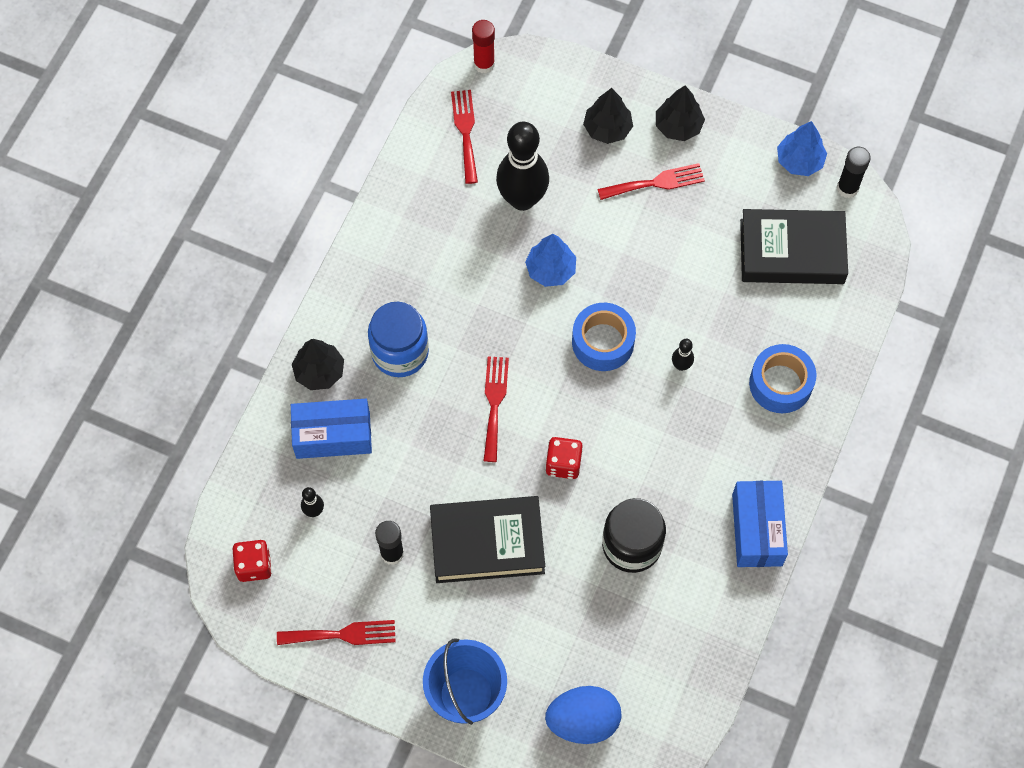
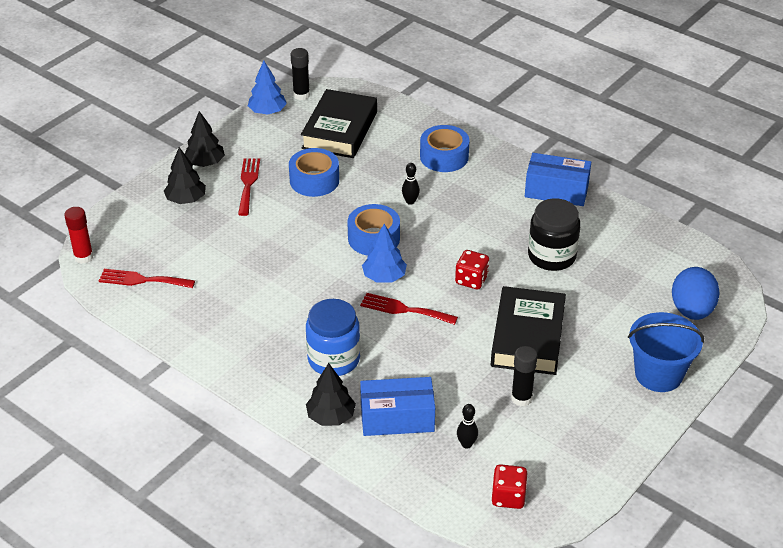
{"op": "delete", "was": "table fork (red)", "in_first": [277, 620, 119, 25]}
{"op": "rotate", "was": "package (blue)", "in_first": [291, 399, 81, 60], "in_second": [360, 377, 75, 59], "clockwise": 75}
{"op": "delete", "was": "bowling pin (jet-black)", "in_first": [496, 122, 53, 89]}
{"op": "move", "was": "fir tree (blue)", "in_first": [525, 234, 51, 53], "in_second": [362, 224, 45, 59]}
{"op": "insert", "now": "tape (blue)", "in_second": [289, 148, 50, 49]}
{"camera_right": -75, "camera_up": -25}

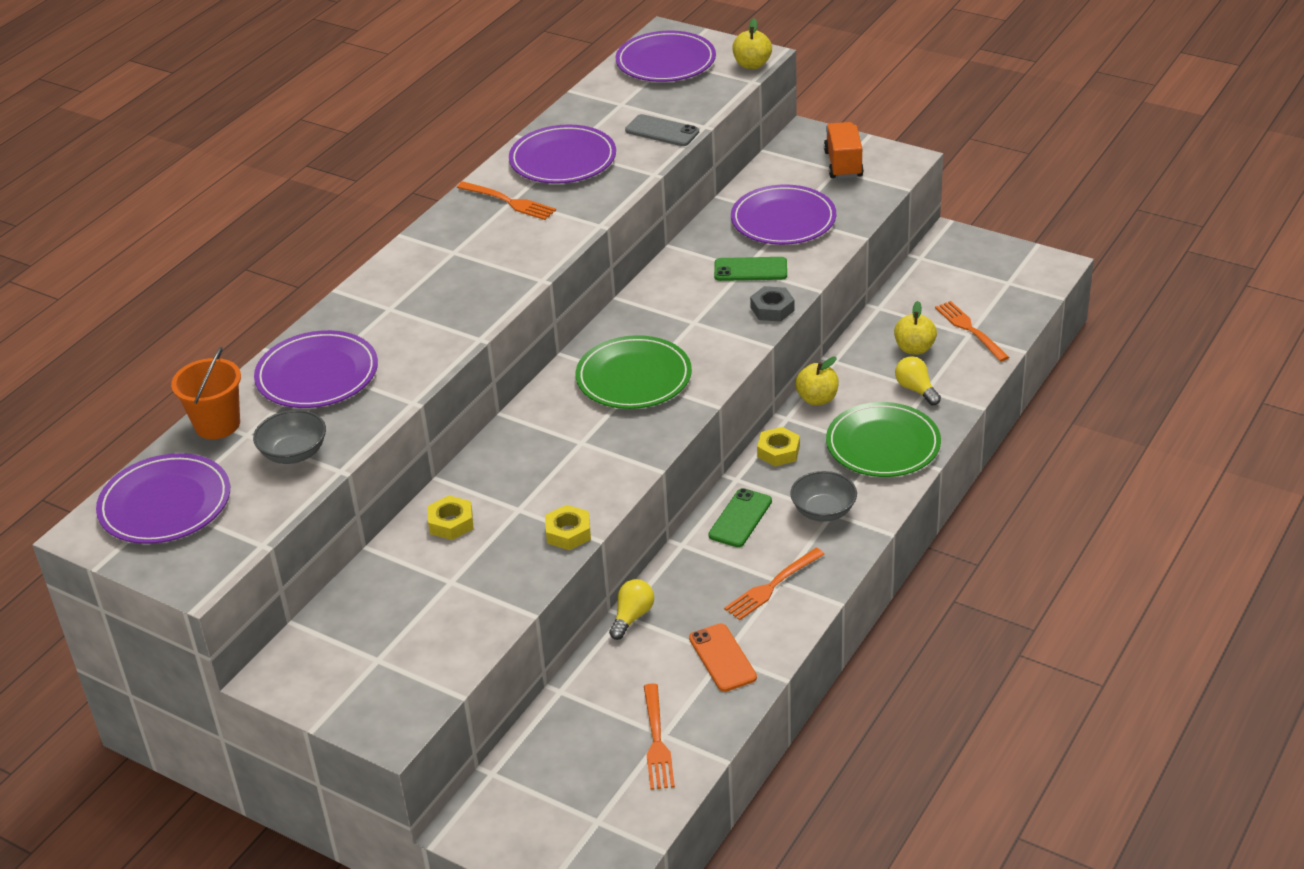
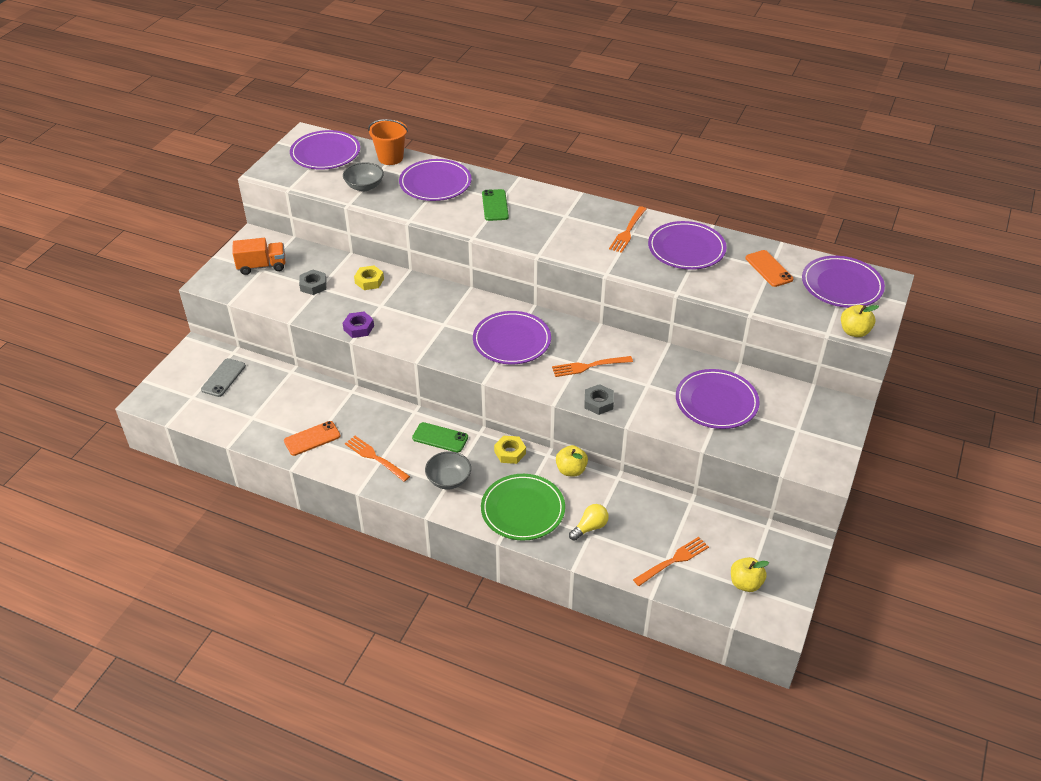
{"op": "recolor", "was": "hex nut (golden)", "now": "hex nut (violet)", "in_first": [545, 505, 46, 45], "in_second": [343, 312, 31, 26]}
{"op": "recolor", "was": "flat dish (leaf-green)", "now": "flat dish (violet)", "in_first": [576, 335, 116, 74], "in_second": [473, 311, 78, 53]}
{"op": "delete", "was": "light bulb (golden)", "in_first": [609, 579, 45, 61]}
{"op": "move", "was": "phone (ash-grey)", "in_first": [625, 114, 74, 32], "in_second": [201, 358, 45, 39]}
{"op": "move", "was": "table fork (bright orange)", "in_first": [644, 683, 31, 107], "in_second": [552, 356, 81, 21]}
{"op": "move", "was": "phone (leaf-green)", "in_first": [714, 257, 73, 24], "in_second": [482, 189, 27, 32]}
{"op": "move", "was": "lorry (bright orange)", "in_first": [824, 122, 40, 57], "in_second": [232, 238, 53, 37]}
{"op": "move", "was": "apple (golden)", "in_first": [894, 301, 43, 54], "in_second": [731, 557, 38, 35]}
{"op": "insert", "now": "hex nut (ash-grey)", "in_second": [299, 270, 28, 25]}
{"op": "insert", "now": "phone (bright orange)", "in_second": [746, 250, 47, 37]}
{"camera_right": 80, "camera_up": 5}

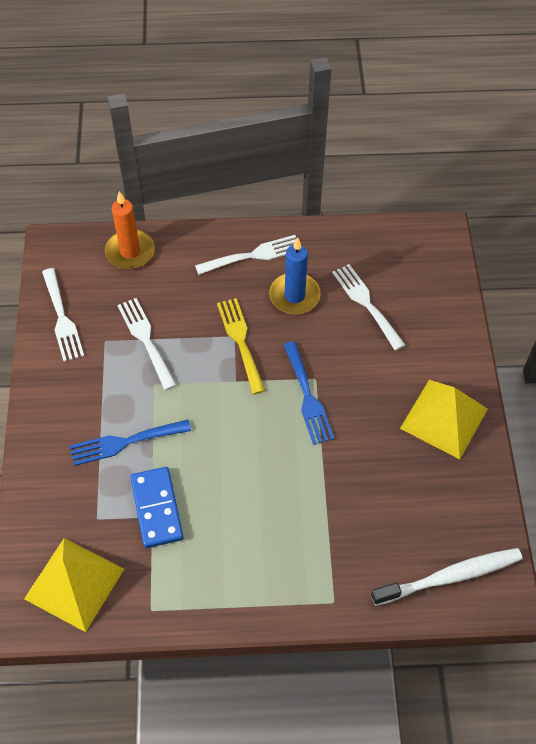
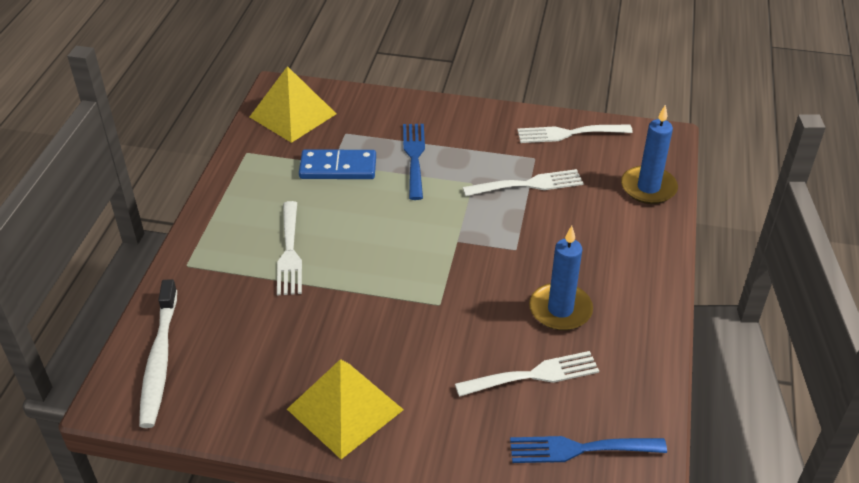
{"op": "recolor", "was": "wax candle (bright orange)", "now": "wax candle (blue)", "in_first": [105, 191, 50, 78], "in_second": [621, 105, 57, 99]}
{"op": "move", "was": "table fork (pure white)", "in_first": [195, 235, 101, 40], "in_second": [277, 201, 25, 94]}
{"op": "delete", "was": "table fork (golden)", "in_first": [217, 298, 48, 96]}
{"op": "move", "was": "table fork (blue)", "in_first": [284, 341, 50, 104], "in_second": [510, 436, 157, 27]}
{"camera_right": 105, "camera_up": -15}

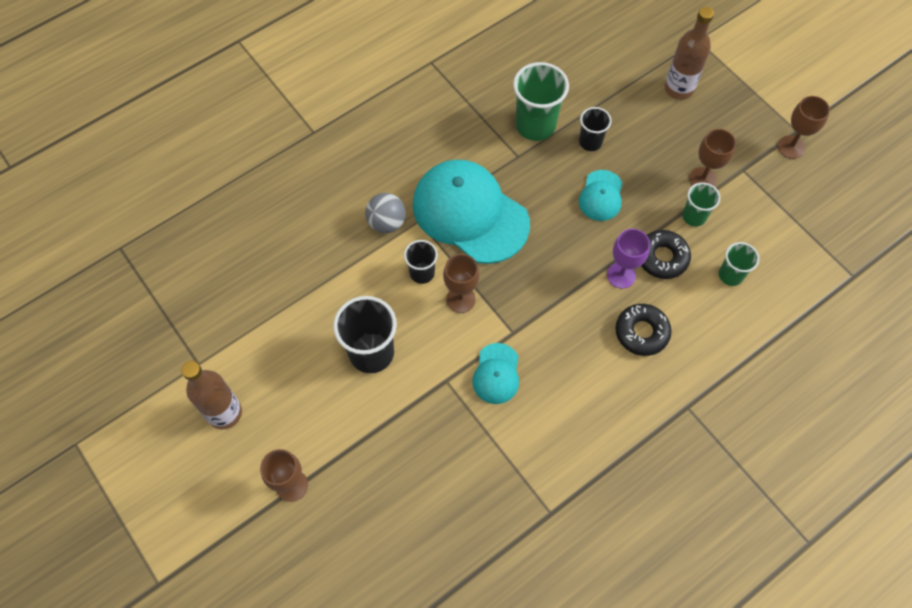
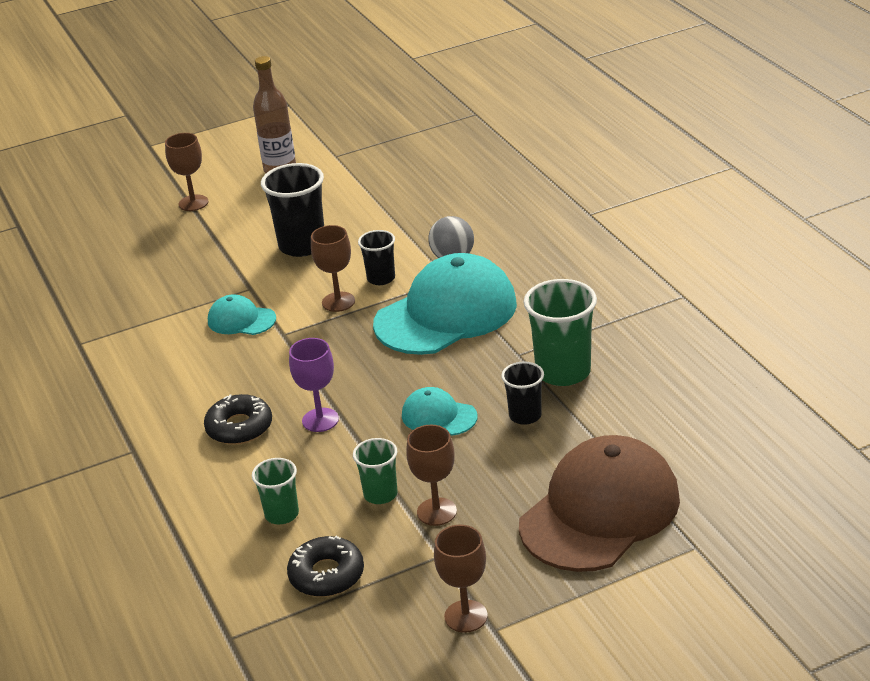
{"op": "move", "was": "donut (jet-black)", "in_first": [641, 230, 50, 49], "in_second": [287, 536, 77, 61]}
{"op": "replace", "was": "drink bottle (dark brown)", "now": "peaked cap (dark brown)", "in_first": [665, 7, 49, 93], "in_second": [519, 435, 161, 137]}
{"camera_right": 105, "camera_up": -30}

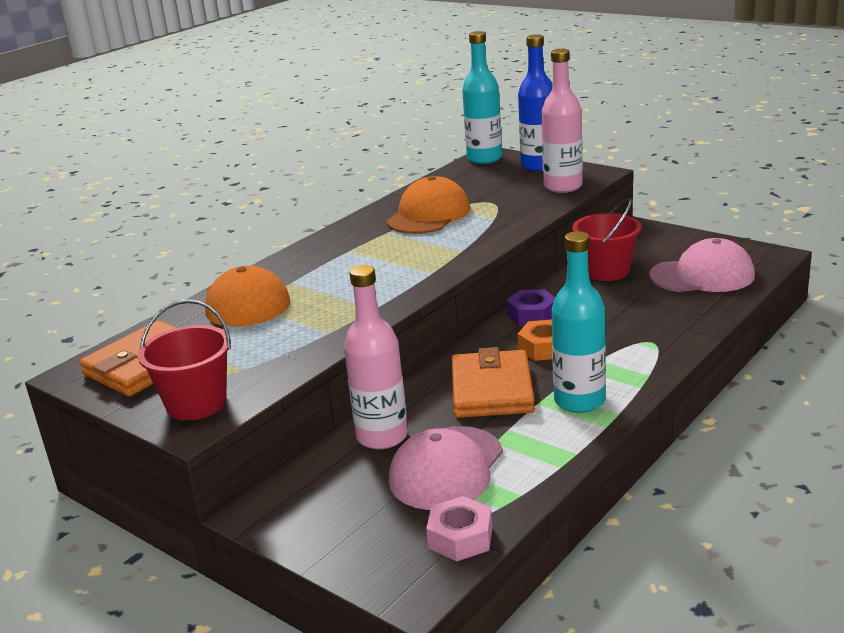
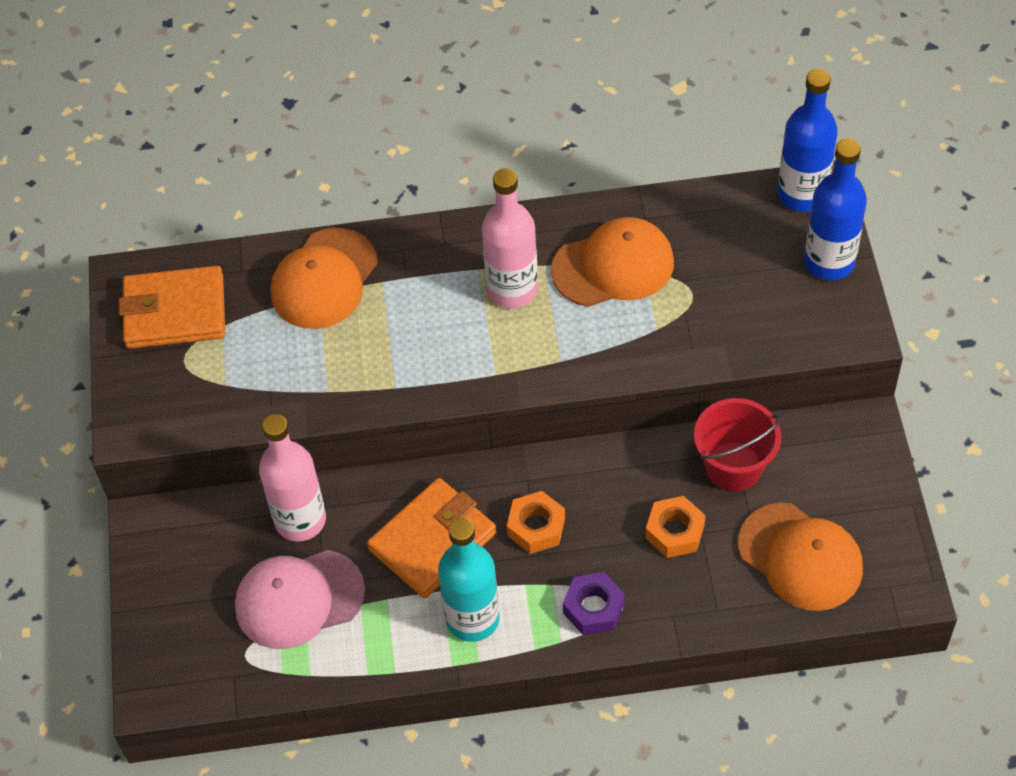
{"op": "delete", "was": "bucket (red)", "in_first": [138, 299, 93, 121]}
{"op": "delete", "was": "hex nut (rose-pink)", "in_first": [426, 496, 67, 66]}
{"op": "recolor", "was": "drink bottle (aqua)", "now": "drink bottle (blue)", "in_first": [462, 31, 40, 133], "in_second": [778, 69, 60, 143]}
{"op": "move", "was": "hex nut (violet)", "in_first": [506, 289, 50, 37], "in_second": [563, 572, 62, 63]}
{"op": "move", "was": "drink bottle (rose-pink)", "in_first": [541, 49, 42, 144], "in_second": [482, 168, 56, 140]}
{"op": "recolor", "was": "peaked cap (rose-pink)", "now": "peaked cap (bright orange)", "in_first": [649, 238, 106, 54], "in_second": [738, 503, 125, 108]}
{"op": "insert", "now": "hex nut (bright orange)", "in_second": [645, 496, 60, 62]}
{"camera_right": 45, "camera_up": 30}

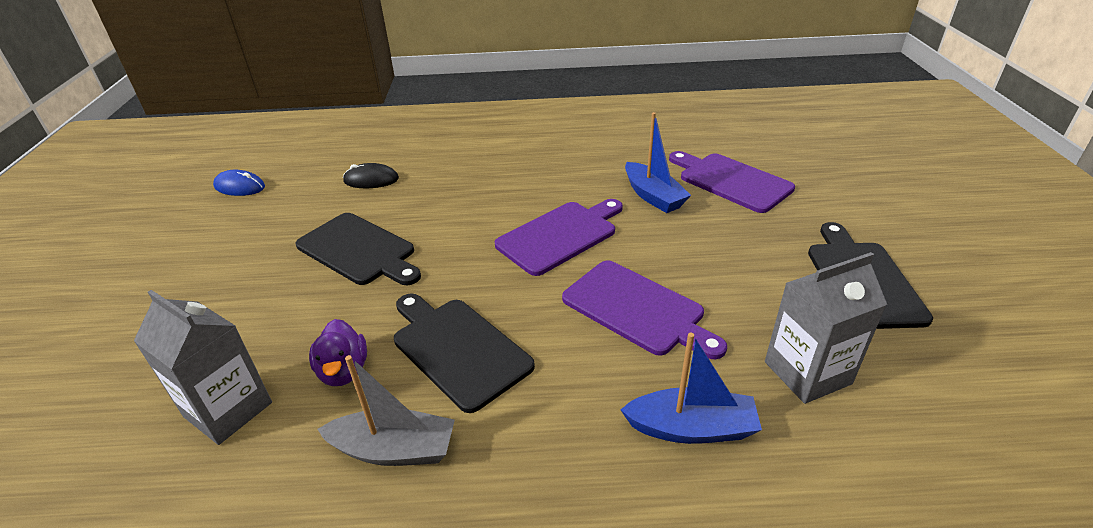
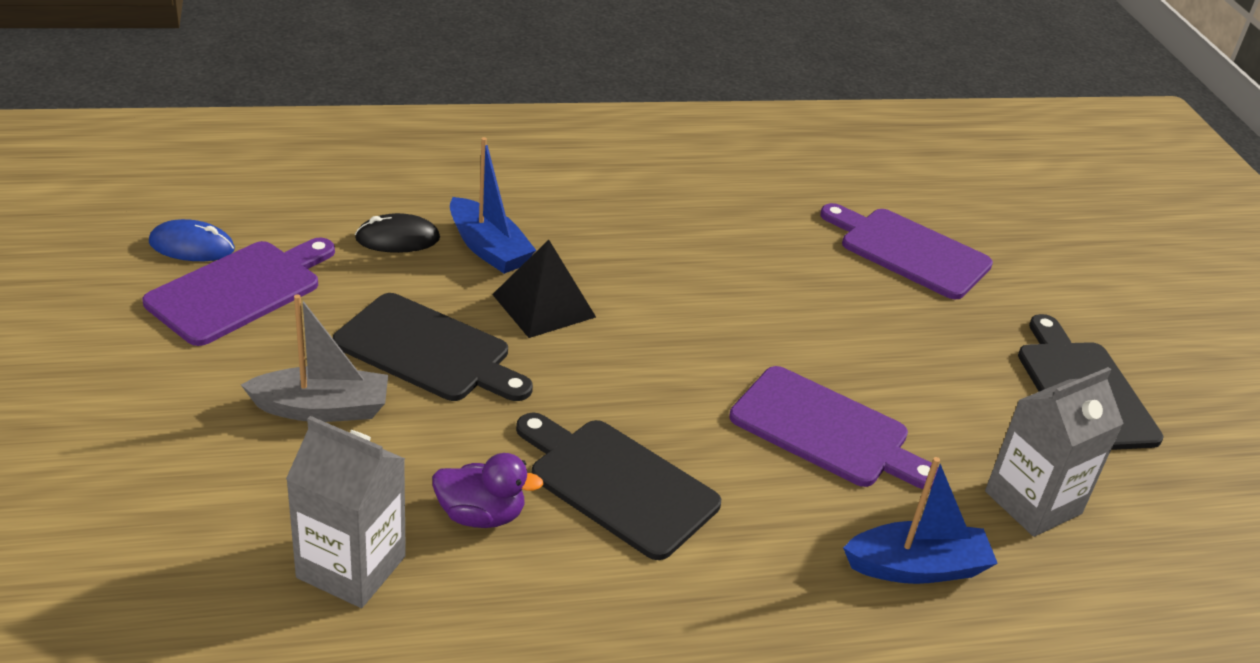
{"op": "rotate", "was": "rubber duck (violet)", "in_first": [309, 319, 58, 67], "in_second": [432, 453, 111, 75], "clockwise": -60}
{"op": "move", "was": "toy boat (ash-grey)", "in_first": [317, 355, 138, 111], "in_second": [241, 294, 147, 128]}
{"op": "move", "was": "bread board (violet)", "in_first": [495, 199, 128, 77], "in_second": [143, 238, 192, 108]}
{"op": "move", "was": "toy boat (blue)", "in_first": [625, 112, 66, 101], "in_second": [450, 137, 86, 137]}
{"op": "insert", "now": "pyramid (jet-black)", "in_second": [492, 240, 104, 98]}
{"camera_right": -15, "camera_up": 0}

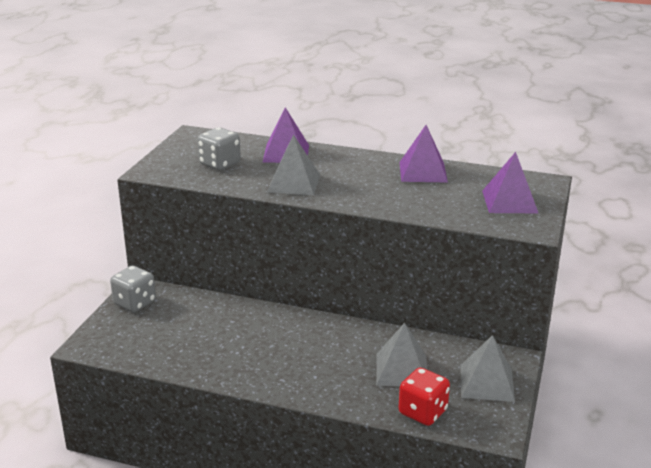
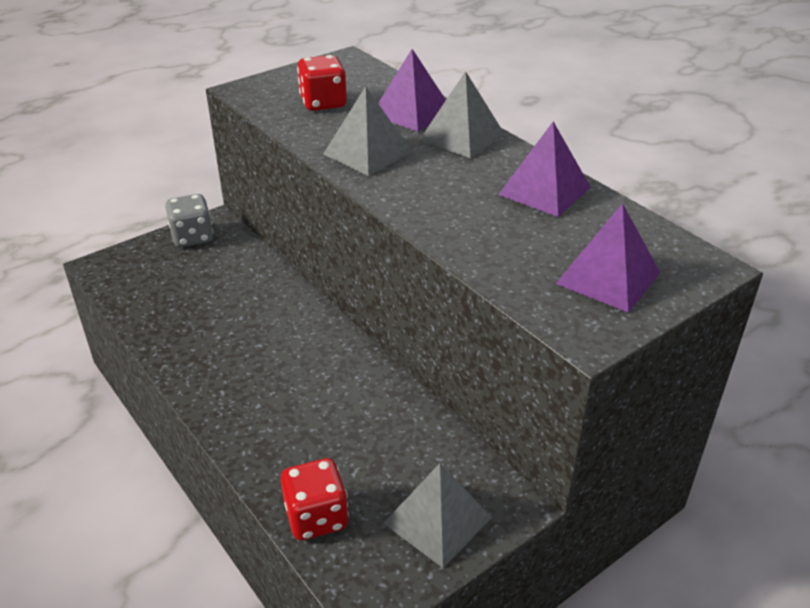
{"op": "recolor", "was": "game die (ash-grey)", "now": "game die (red)", "in_first": [198, 127, 43, 43], "in_second": [297, 55, 50, 56]}
{"op": "move", "was": "pyramid (ash-grey)", "in_first": [376, 323, 51, 63], "in_second": [420, 71, 85, 87]}
{"camera_right": 35, "camera_up": 10}

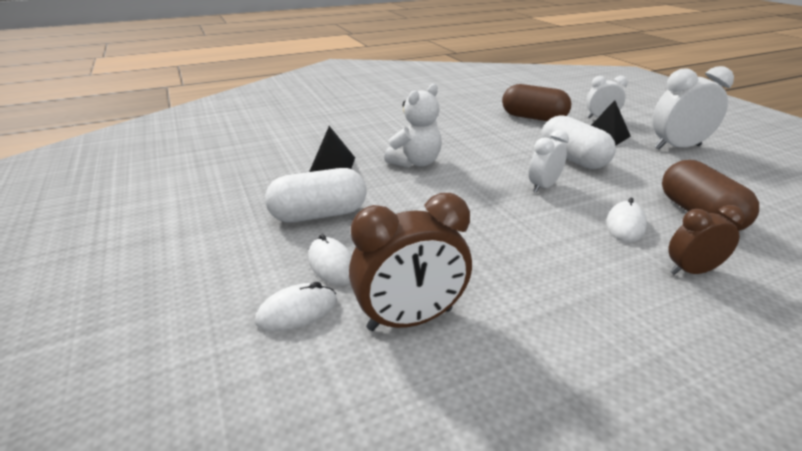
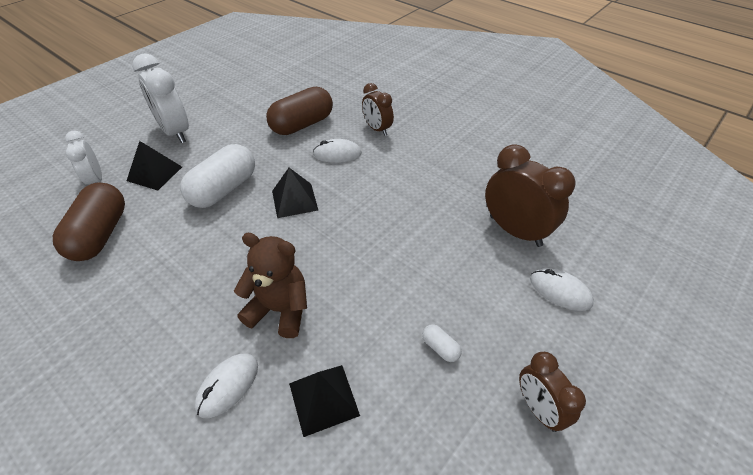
{"op": "resize", "was": "pill shape (pure white)", "in_first": [265, 168, 102, 54], "in_second": [422, 324, 40, 38], "ratio": 0.41}
{"op": "move", "was": "PC mouse (pure white)", "in_first": [308, 234, 44, 52], "in_second": [195, 353, 63, 65]}
{"op": "recolor", "was": "teddy (pure white)", "now": "teddy (dark brown)", "in_first": [384, 84, 58, 84], "in_second": [234, 233, 73, 105]}
{"op": "replace", "was": "alarm clock (pure white)", "now": "pyramid (jet-black)", "in_first": [529, 130, 40, 63], "in_second": [272, 168, 46, 50]}
{"op": "insert", "now": "alarm clock (dark brown)", "in_second": [519, 352, 67, 80]}
{"camera_right": -115, "camera_up": 15}

